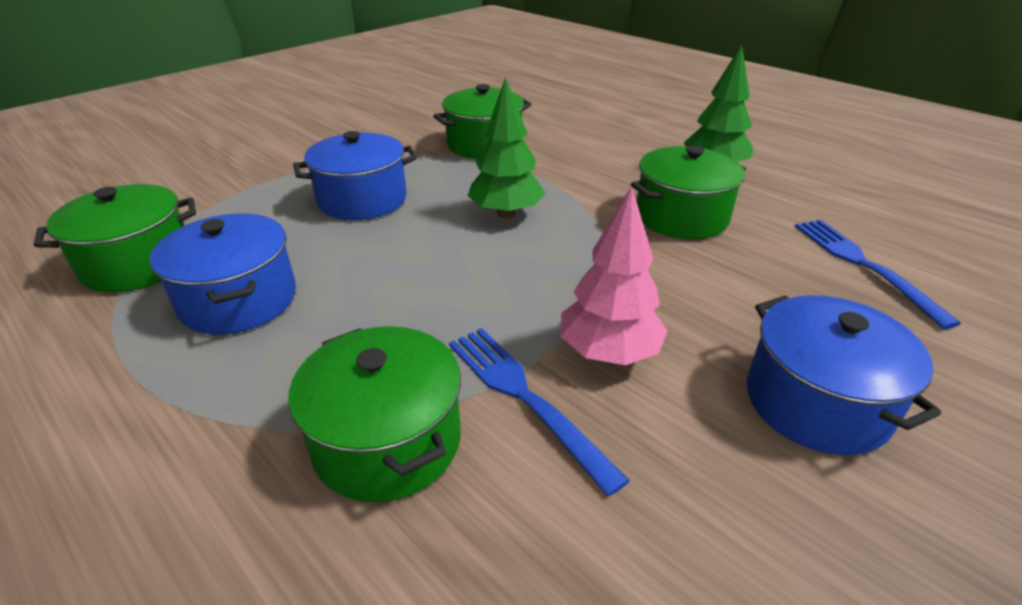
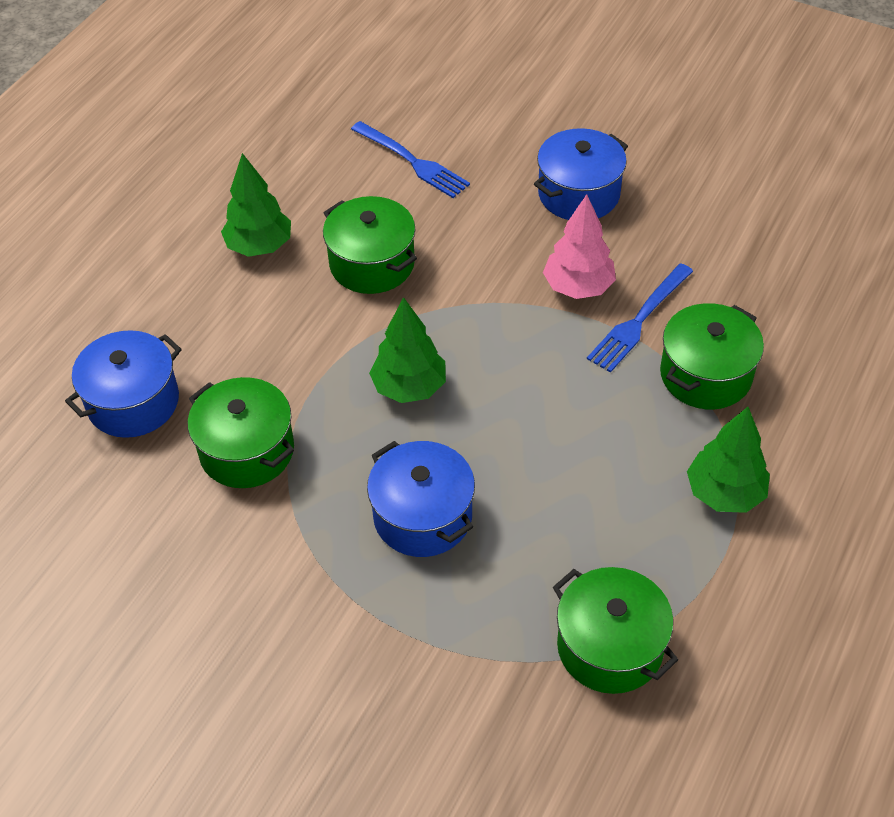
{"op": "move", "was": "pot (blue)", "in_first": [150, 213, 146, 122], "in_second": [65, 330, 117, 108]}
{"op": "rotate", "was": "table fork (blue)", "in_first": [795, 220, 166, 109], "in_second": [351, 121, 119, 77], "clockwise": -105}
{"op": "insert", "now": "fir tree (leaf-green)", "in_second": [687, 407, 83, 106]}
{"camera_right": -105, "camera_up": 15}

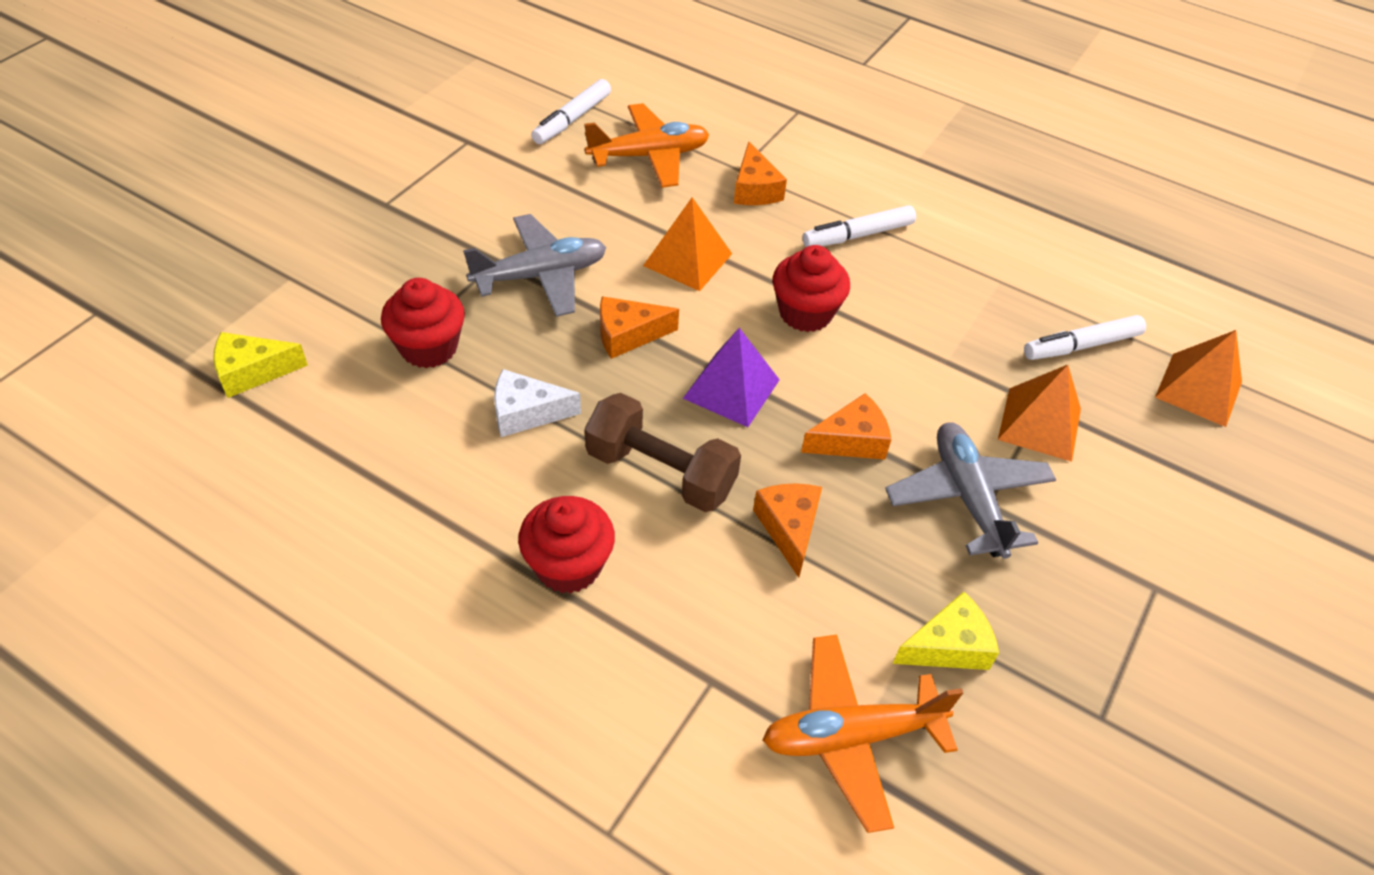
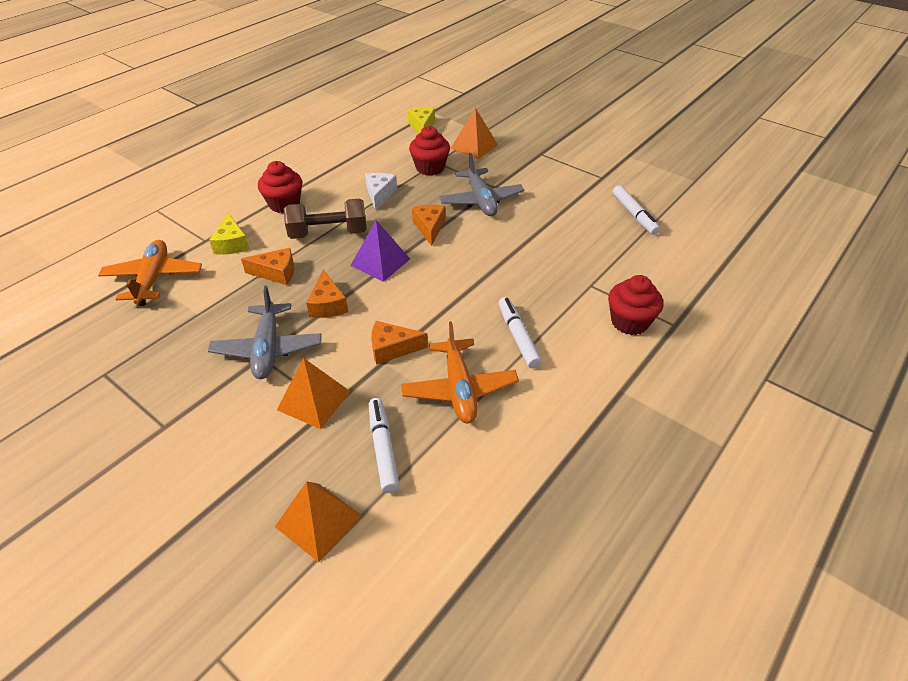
{"op": "rotate", "was": "felt pen (pure white)", "in_first": [531, 79, 80, 65], "in_second": [613, 186, 47, 49], "clockwise": -150}
{"op": "move", "was": "toy plane (bright orange)", "in_first": [584, 103, 125, 85], "in_second": [401, 321, 118, 102]}
{"op": "rotate", "was": "free weight (dark brown)", "in_first": [585, 393, 156, 119], "in_second": [284, 199, 83, 40], "clockwise": 45}
{"op": "move", "was": "pyramid (bright orange)", "in_first": [643, 197, 89, 94], "in_second": [450, 108, 48, 51]}
{"op": "move", "was": "piece of cheese (bright orange)", "in_first": [734, 142, 53, 63], "in_second": [371, 321, 57, 44]}
{"op": "move", "was": "muffin (red)", "in_first": [773, 245, 77, 87], "in_second": [608, 275, 55, 60]}
{"op": "rotate", "was": "toy plane (ash-grey)", "in_first": [885, 422, 171, 137], "in_second": [208, 285, 114, 94], "clockwise": 90}
{"op": "move", "was": "piece of cheese (golden)", "in_first": [893, 592, 106, 78], "in_second": [209, 213, 41, 42]}
{"camera_right": 100, "camera_up": -5}

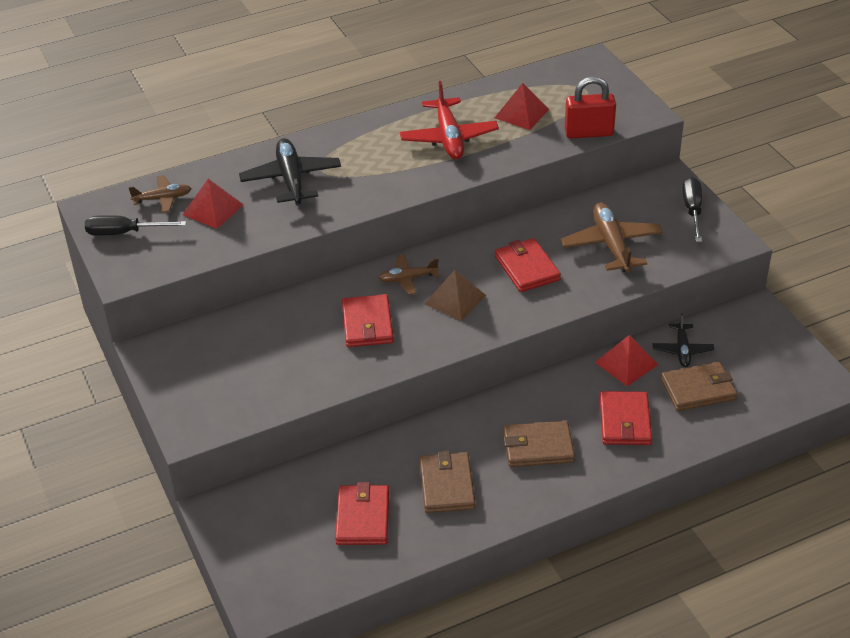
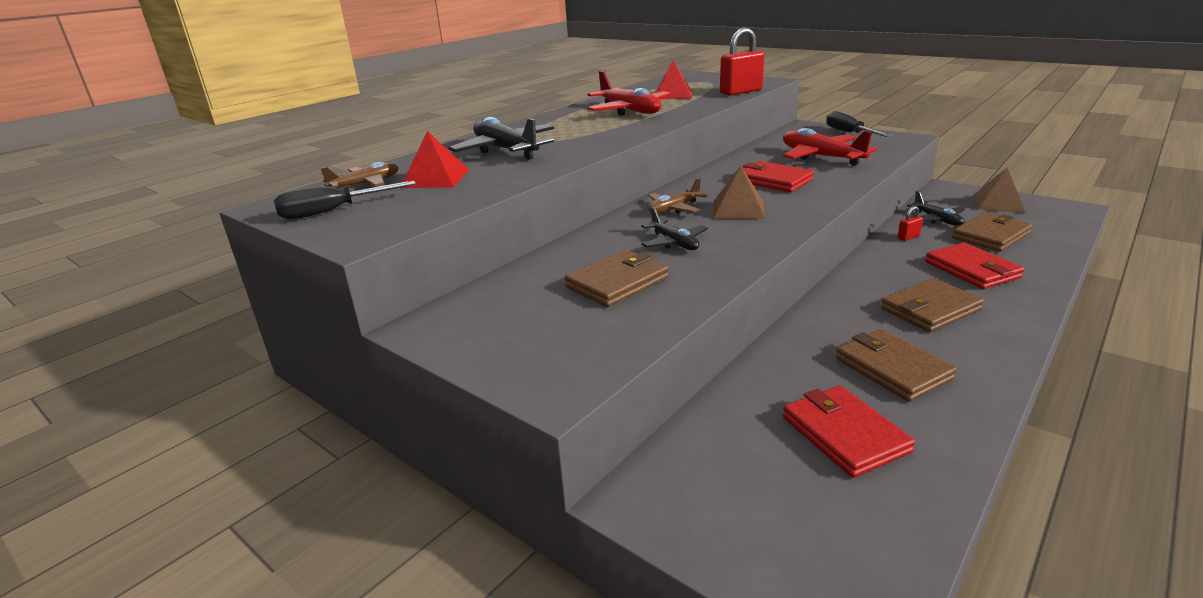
{"op": "replace", "was": "billfold (red)", "now": "toy plane (jet-black)", "in_first": [342, 294, 52, 53], "in_second": [641, 207, 67, 43]}
{"op": "recolor", "was": "toy plane (dark brown)", "now": "toy plane (red)", "in_first": [561, 203, 102, 69], "in_second": [783, 128, 94, 38]}
{"op": "replace", "was": "pyramid (red)", "now": "lock (red)", "in_first": [595, 335, 63, 51], "in_second": [898, 206, 25, 35]}
{"op": "insert", "now": "billfold (dark brown)", "in_second": [565, 249, 104, 58]}
{"op": "insert", "now": "pyramid (dark brown)", "in_second": [973, 168, 53, 45]}
{"camera_right": -25, "camera_up": -15}

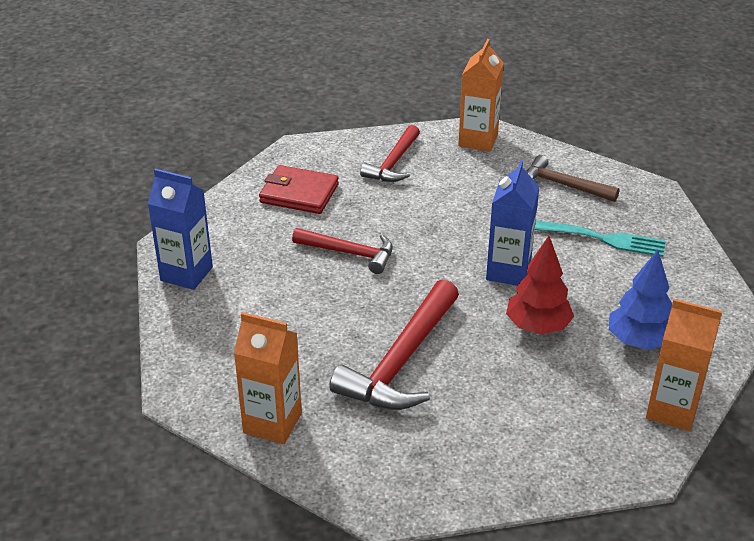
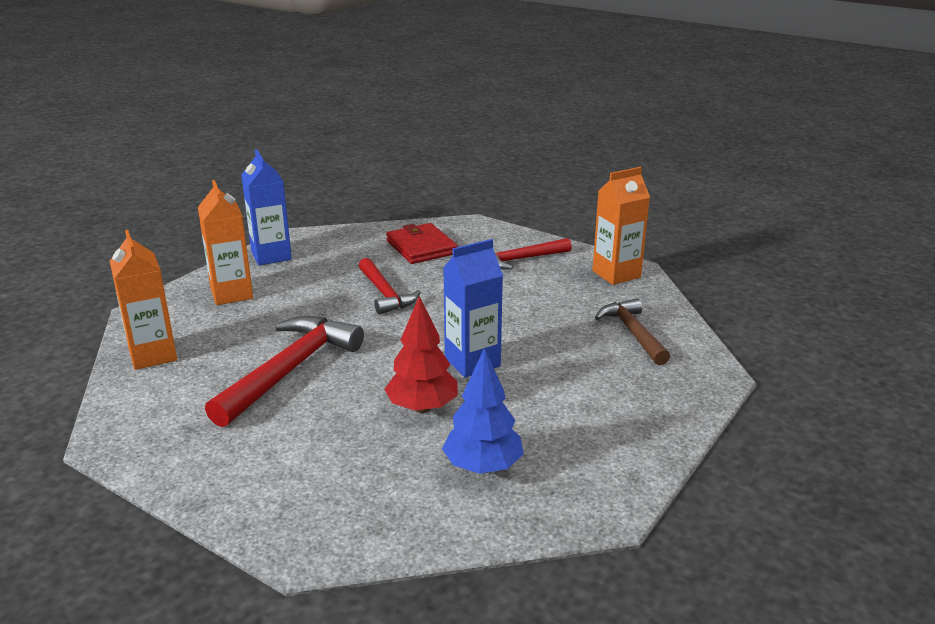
{"op": "rotate", "was": "claw hammer (red)", "in_first": [329, 279, 130, 131], "in_second": [205, 316, 159, 111], "clockwise": 135}
{"op": "delete", "was": "table fork (aqua)", "in_first": [535, 221, 131, 36]}
{"op": "move", "was": "milk carton (bright orange)", "in_first": [646, 299, 76, 132], "in_second": [198, 180, 55, 125]}
{"camera_right": 45, "camera_up": -10}

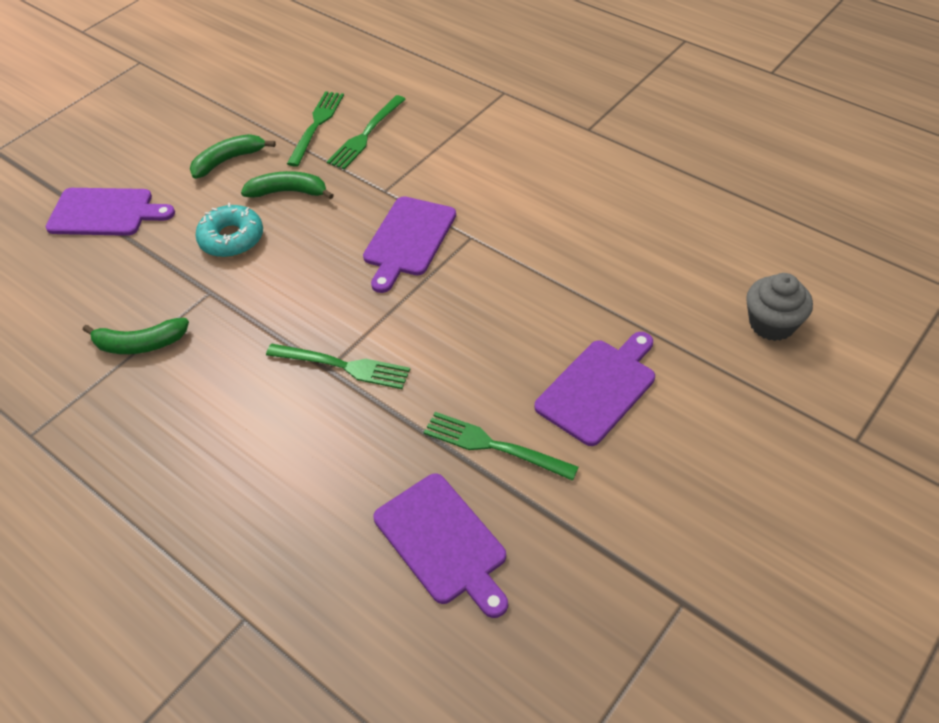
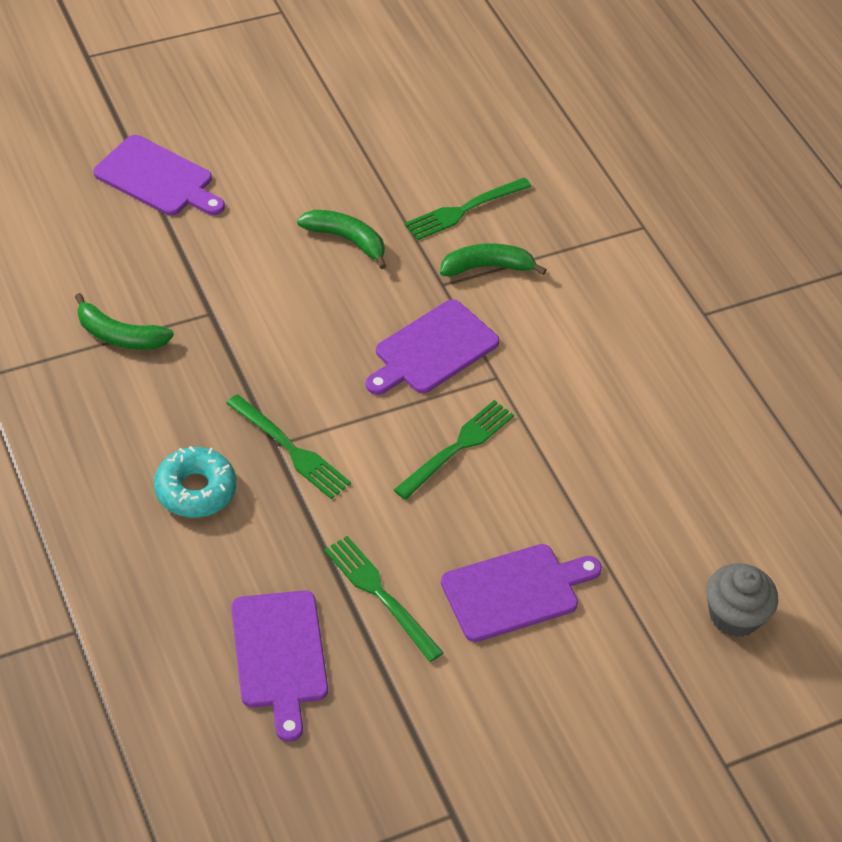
{"op": "move", "was": "toy banana (leaf-green)", "in_first": [190, 134, 86, 45], "in_second": [440, 243, 107, 33]}
{"op": "move", "was": "donut (aqua)", "in_first": [195, 203, 68, 54], "in_second": [154, 446, 82, 72]}
{"op": "move", "was": "table fork (leaf-green)", "in_first": [287, 91, 57, 76], "in_second": [394, 400, 120, 100]}
{"camera_right": 20, "camera_up": 0}

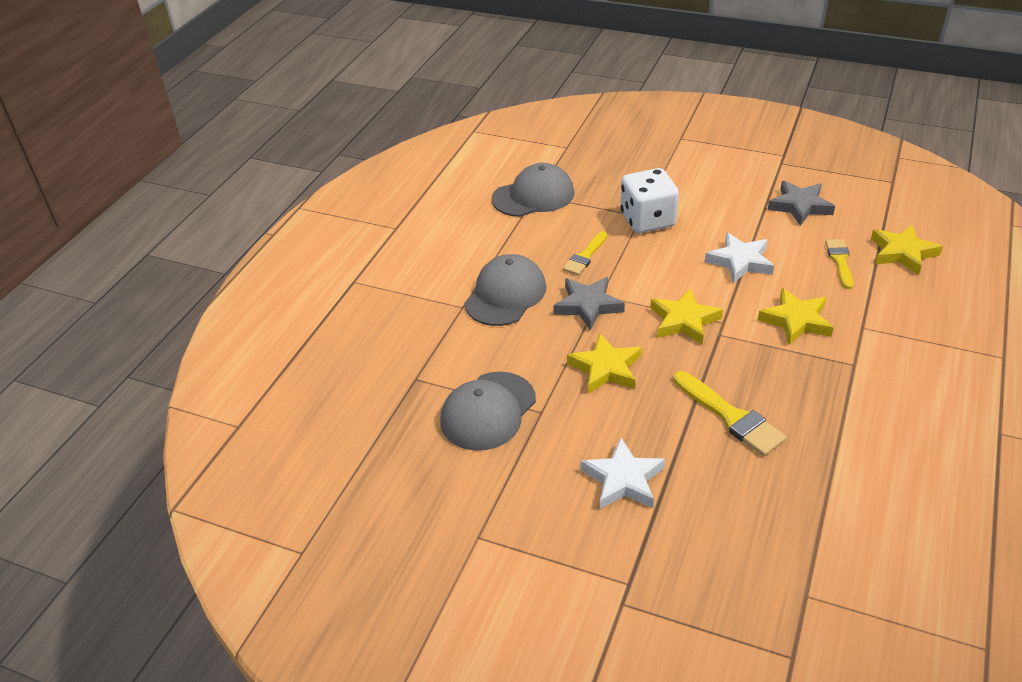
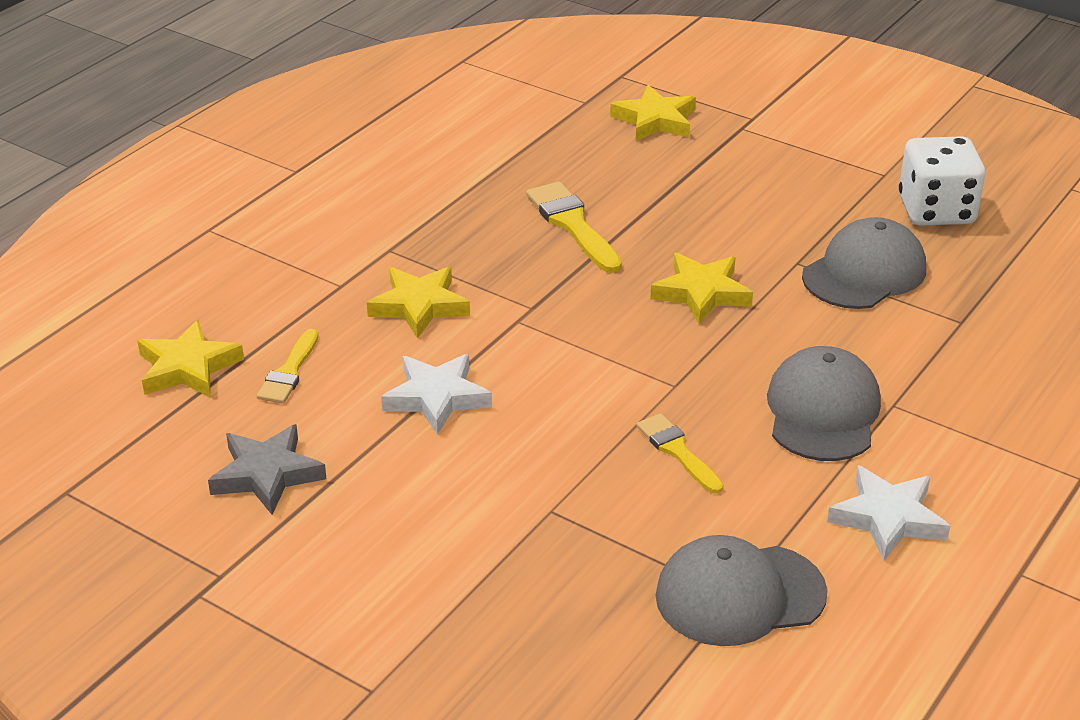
{"op": "rotate", "was": "peaked cap (ash-grey)", "in_first": [465, 254, 81, 72], "in_second": [767, 346, 114, 115], "clockwise": 150}
{"op": "delete", "was": "star (ash-grey)", "in_first": [553, 277, 72, 54]}
{"op": "rotate", "was": "paintbrush (golden)", "in_first": [563, 231, 44, 44], "in_second": [636, 413, 87, 81], "clockwise": -75}
{"op": "move", "was": "star (pure white)", "in_first": [581, 437, 84, 72], "in_second": [827, 465, 123, 96]}
{"op": "move", "was": "game die (pure white)", "in_first": [620, 168, 59, 65], "in_second": [899, 136, 86, 90]}
{"op": "move", "was": "star (golden)", "in_first": [651, 288, 72, 57], "in_second": [610, 85, 86, 56]}
{"camera_right": -170, "camera_up": -5}

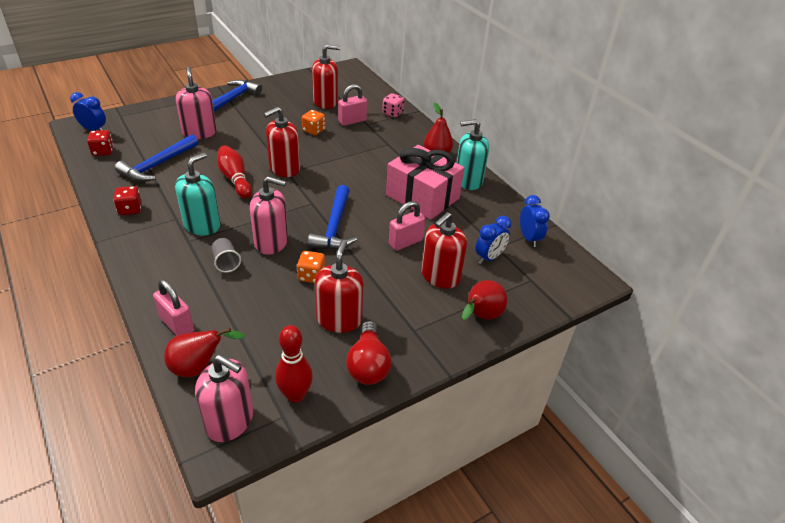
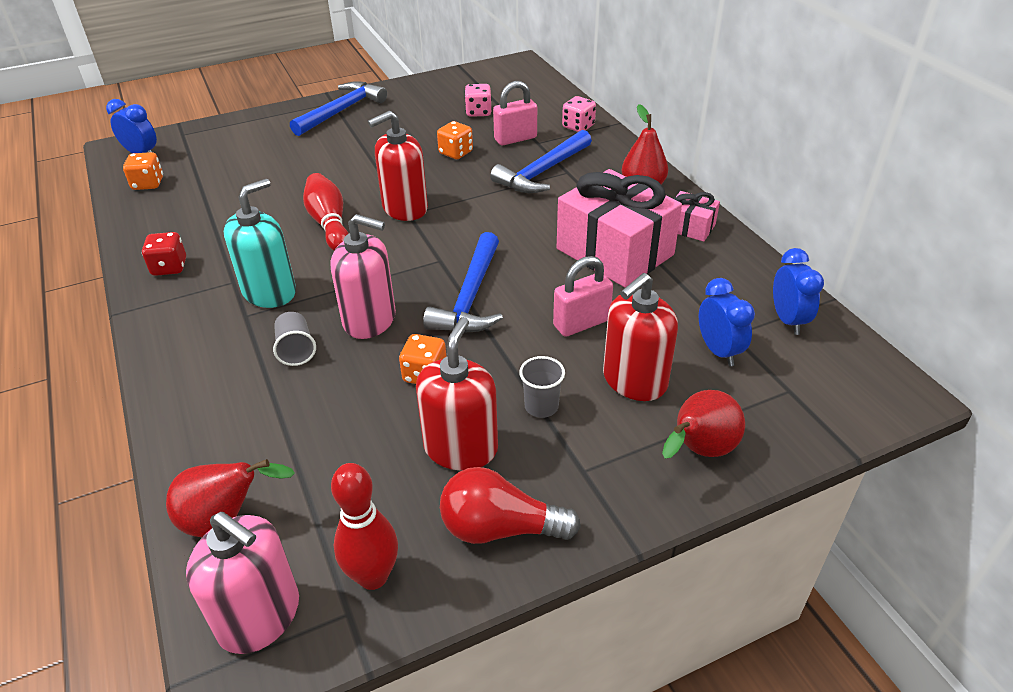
{"op": "recolor", "was": "game die (red)", "now": "game die (bright orange)", "in_first": [87, 130, 27, 26], "in_second": [123, 152, 40, 38]}
{"op": "move", "was": "claw hammer (blue)", "in_first": [115, 134, 83, 48], "in_second": [490, 130, 102, 63]}
{"op": "delete", "was": "lock (rose-pink)", "in_first": [153, 279, 41, 57]}
{"op": "delete", "was": "soap dispenser (rose-pink)", "in_first": [176, 67, 41, 72]}
{"op": "replace", "was": "soap dispenser (red)", "now": "game die (rose-pink)", "in_first": [312, 44, 28, 65], "in_second": [465, 84, 27, 33]}
{"op": "rotate", "was": "light bulb (red)", "in_first": [346, 321, 45, 64], "in_second": [440, 467, 141, 77], "clockwise": 90}
{"op": "replace", "was": "soap dispenser (aqua)", "now": "wrapped gift (rose-pink)", "in_first": [457, 119, 32, 71], "in_second": [674, 191, 46, 51]}
{"op": "rotate", "was": "alarm clock (blue)", "in_first": [475, 216, 36, 48], "in_second": [699, 278, 56, 88], "clockwise": -75}
{"op": "insert", "now": "cup (ash-grey)", "in_second": [519, 356, 46, 62]}
{"camera_right": 10, "camera_up": 0}

